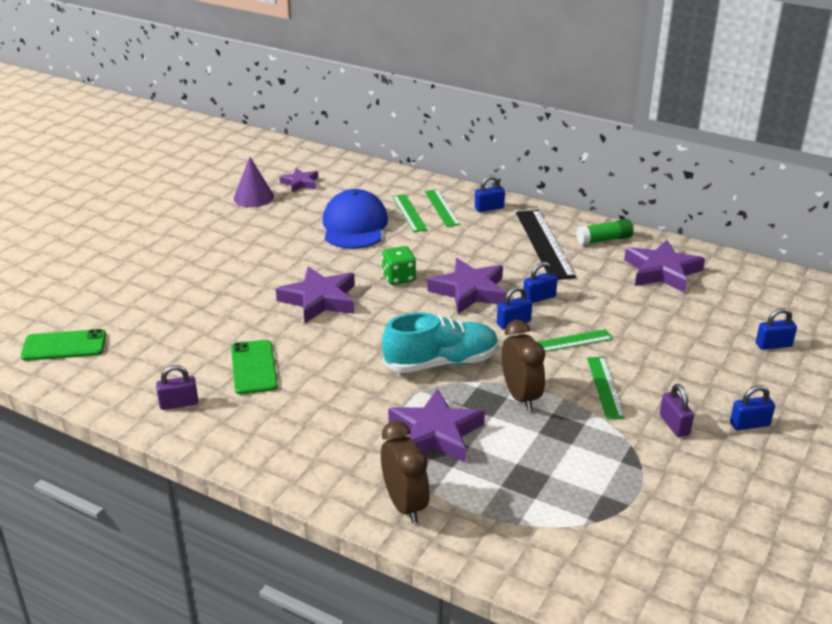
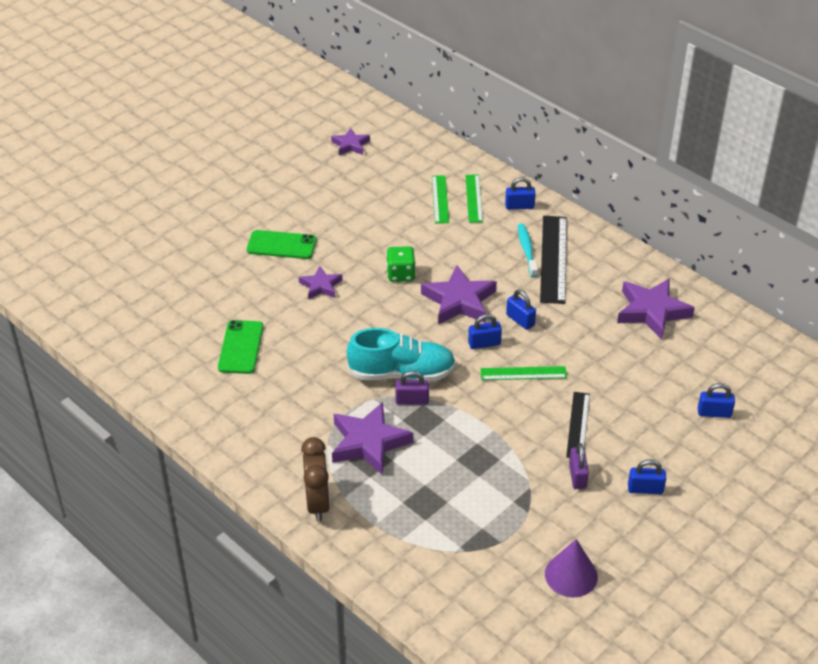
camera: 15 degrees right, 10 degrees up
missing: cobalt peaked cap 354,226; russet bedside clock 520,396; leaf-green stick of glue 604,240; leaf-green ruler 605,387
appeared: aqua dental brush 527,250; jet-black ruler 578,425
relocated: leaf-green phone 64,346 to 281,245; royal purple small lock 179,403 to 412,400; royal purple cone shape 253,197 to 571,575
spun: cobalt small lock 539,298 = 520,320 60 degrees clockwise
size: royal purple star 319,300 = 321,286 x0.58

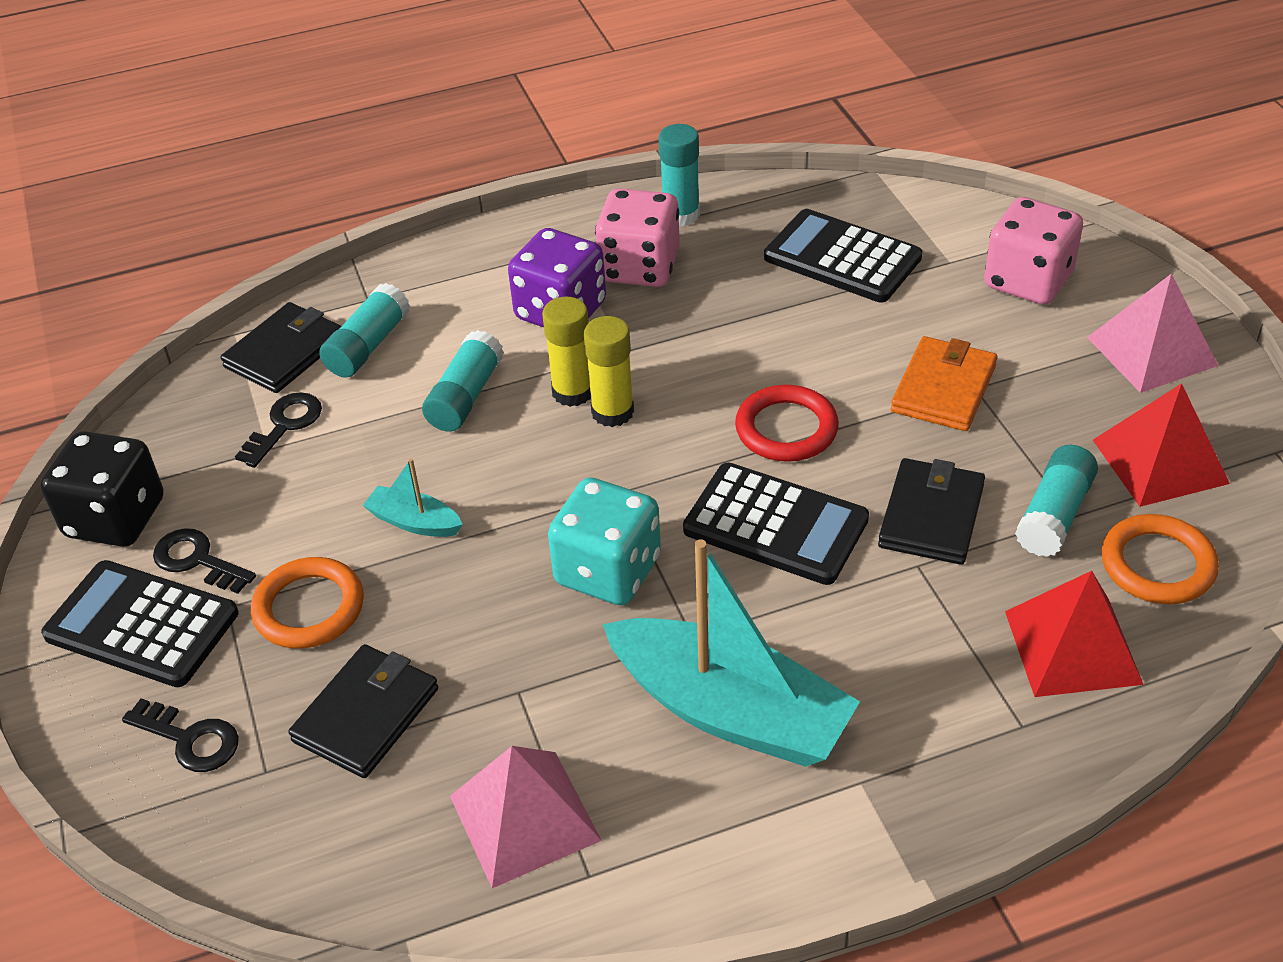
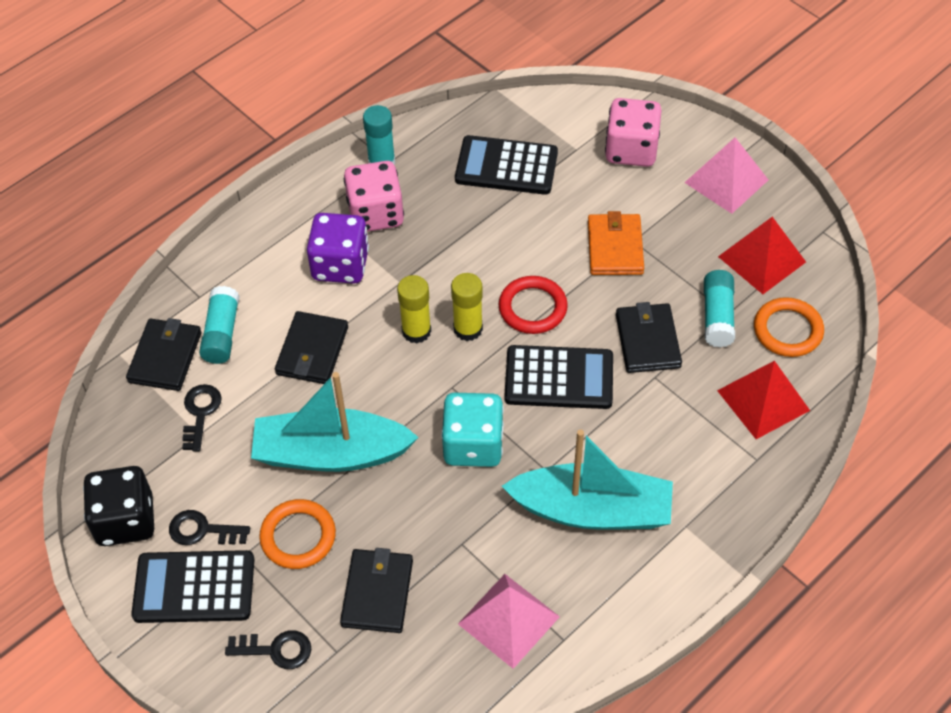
camera: 25 degrees left, 10 degrees up
relocated: golden stick of glue 573,392 to 468,329
exchanged: aqua stick of glue 465,396 to jet-black card wallet 312,351
size: aqua sailboat 414,522 = 331,453 x2.26

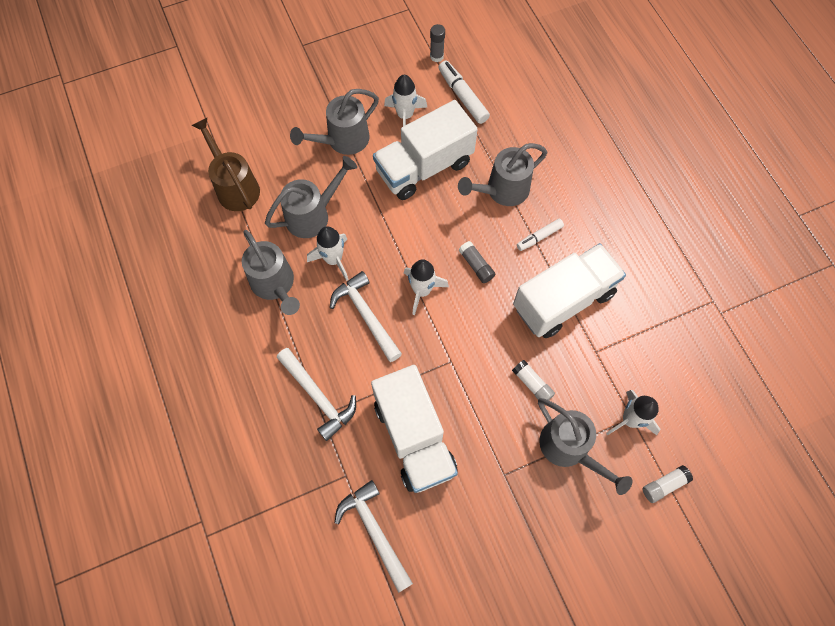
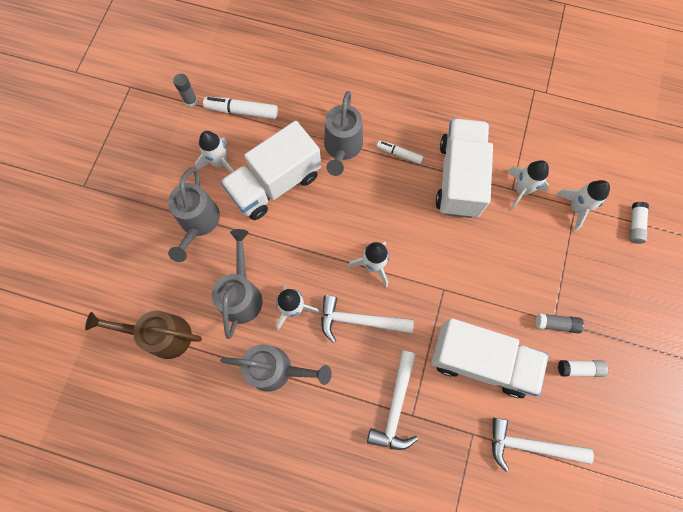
camera: 50 degrees left, 5 degrees up
missing: ash-grey watering pot 569,449
appeared: white toy rocket 521,190
relocated: ash-grey stick of glue 476,265 to 556,324; white stick of glue 532,384 to 579,368
spun: white claw hammer 318,397 = 395,407 105 degrees clockwise; white truck 424,167 = 275,184 45 degrees clockwise; white marker 539,237 = 399,154 105 degrees clockwise

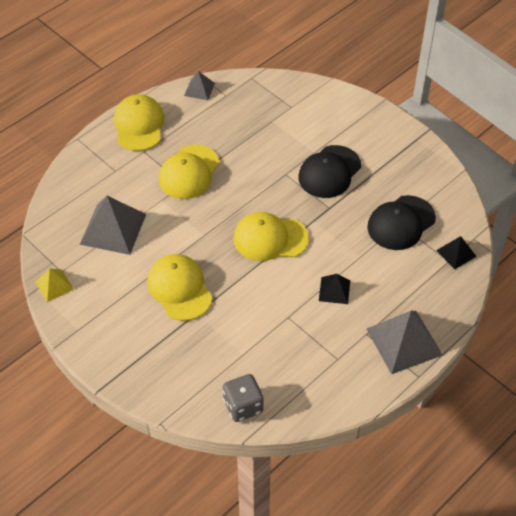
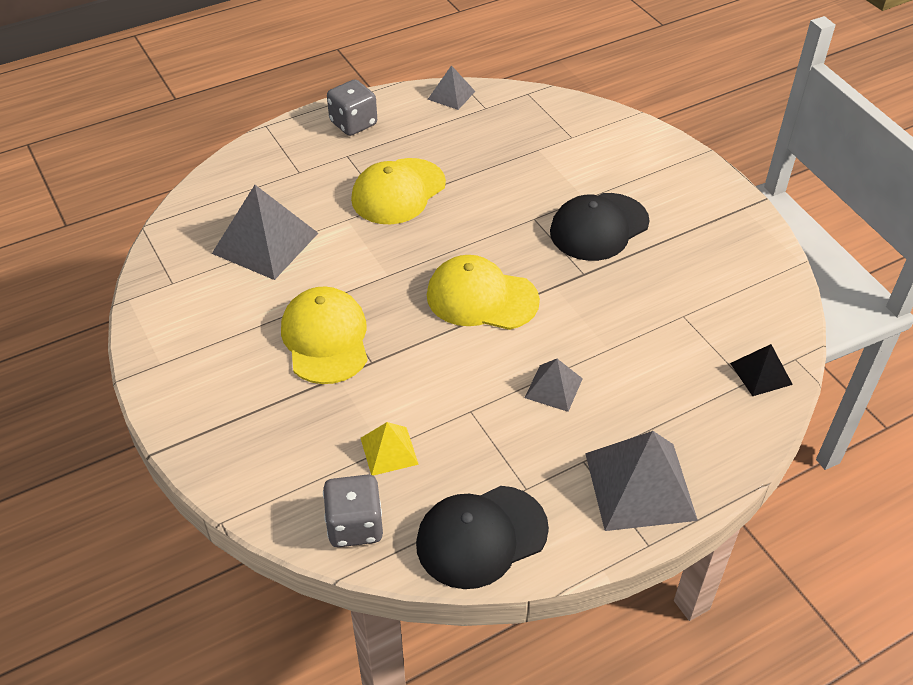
camera: 15 degrees right, 5 degrees down
relocated: golden pyramid shape 54,285 to 389,451; jet-black peaked cap 401,223 to 481,536
exchanged: golden peaked cap 139,125 to ash-grey game die 353,123
colour: jet-black pyramid shape 334,290 to ash-grey pyramid shape 553,388

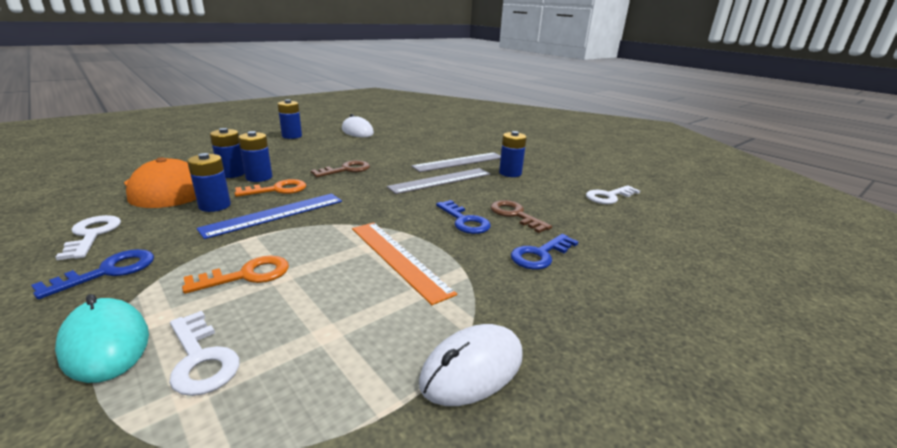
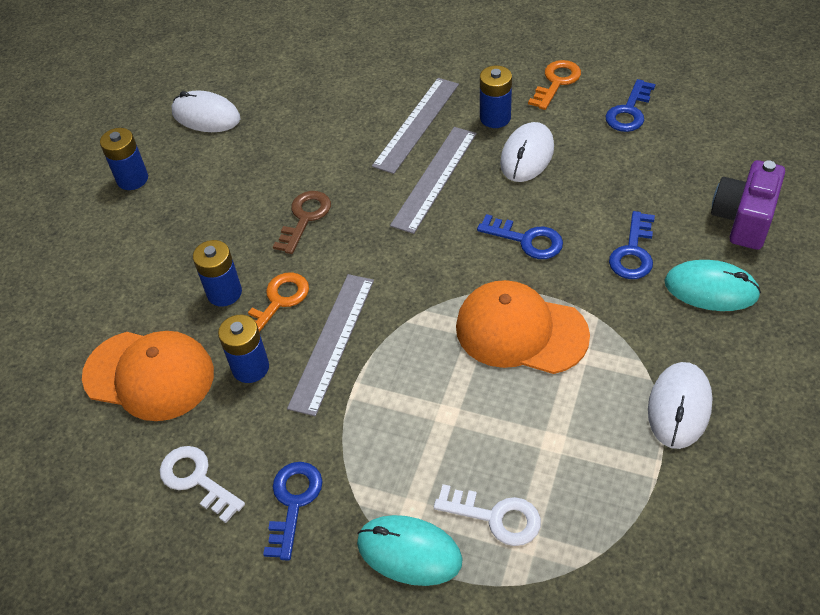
camera: 25 degrees left, 25 degrees up
missing: cobalt power cell 232,173; russet door key 515,215
appeared: white mouse 527,155; aqua mouse 711,289; royal purple compact camera 743,219
relocated: bright orange door key 247,275 to 556,82
exchanged: bright orange ruler 398,258 to bright orange peaked cap 520,331
colour: cobalt ruler 275,214 to ash-grey ruler 332,342; white door key 608,197 to cobalt door key 629,111

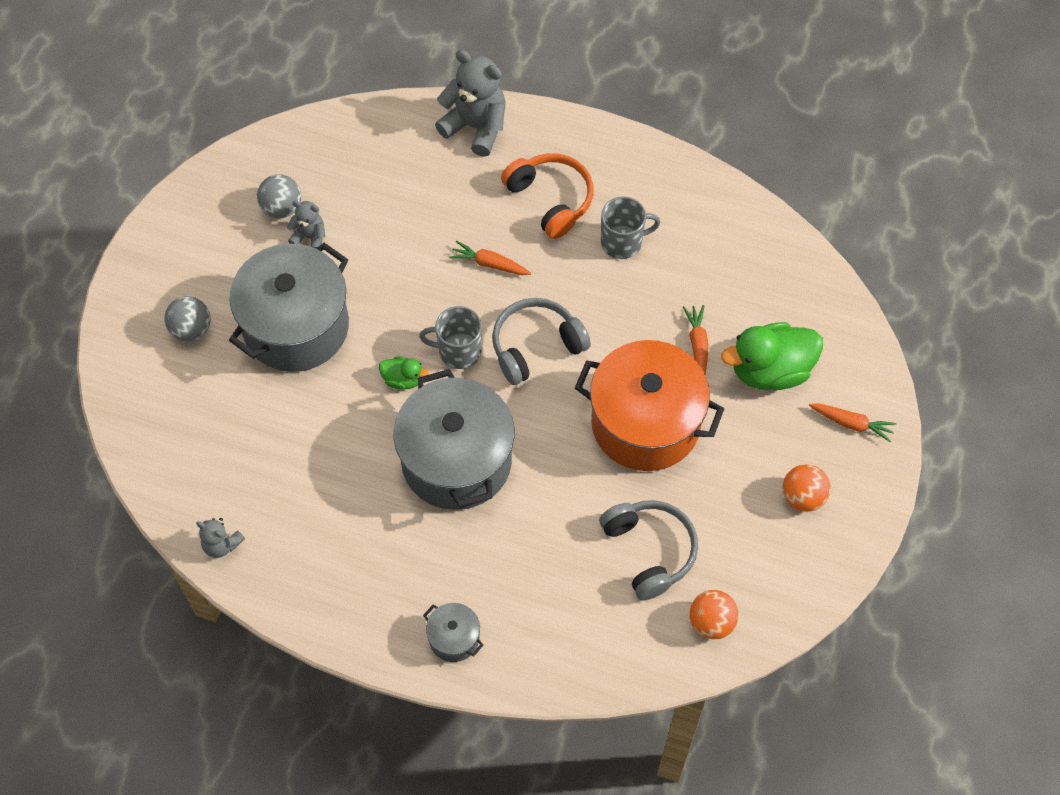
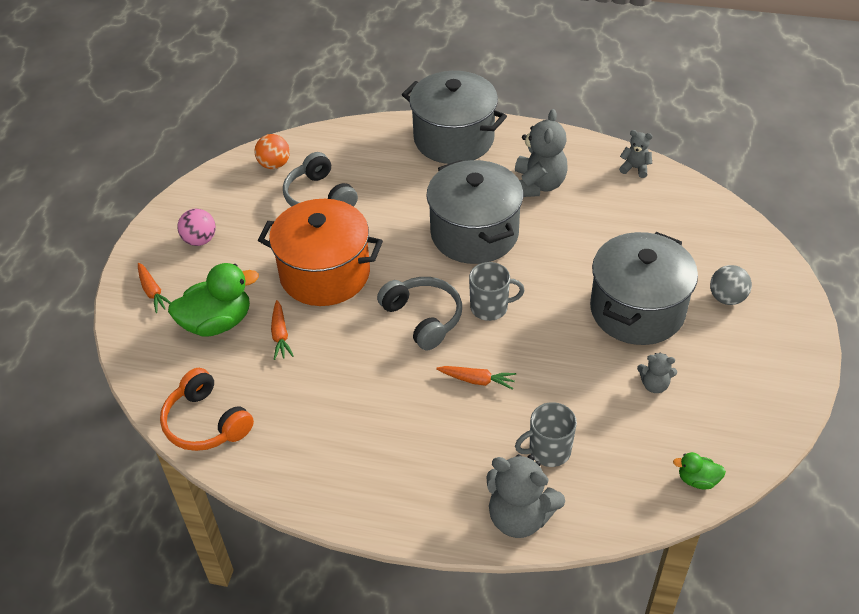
camera: 175 degrees right, 15 degrees down
missing: ash-grey sphere 282,208
appeared: ash-grey stuffed bear 537,185
relocated: leaf-green rubber duck 403,379 to 697,480; bright orange over-ear headphones 550,199 to 206,422; ash-grey coffee mug 623,242 to 548,451
colour: bright orange sphere 803,497 to rosy sphere 200,240
spun: ash-grey over-ear headphones 536,346 = 423,318 90 degrees counterclockwise; bright orange toy carrot 851,423 = 153,292 135 degrees counterclockwise
size: ash-grey pot 454,638 = 454,139 x2.29

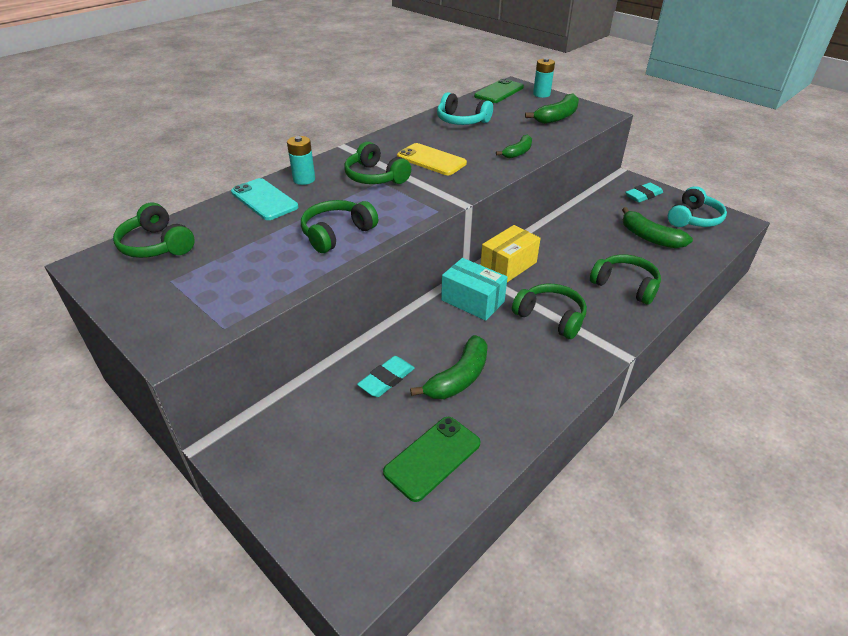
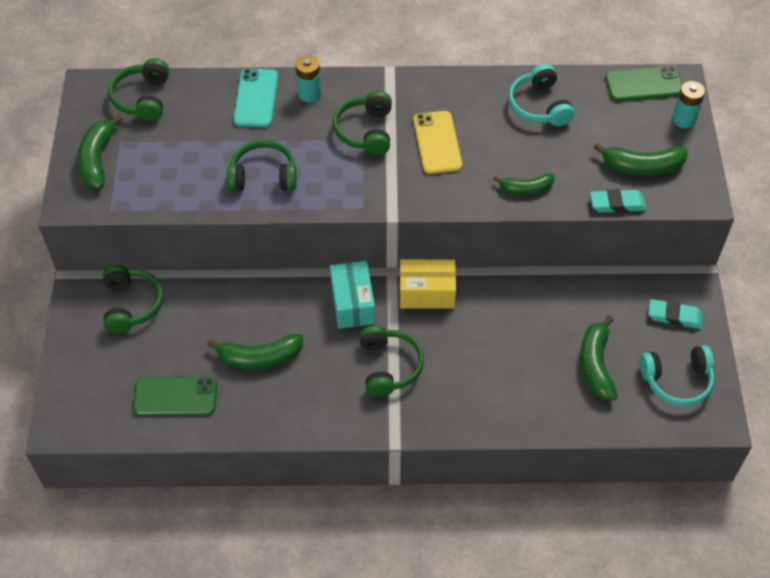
camera: 45 degrees right, 15 degrees up
appeared: leaf-green banana 97,159
relocated: aqua gum eraser 386,379 to 617,204; leaf-green over-ear headphones 625,285 to 132,304

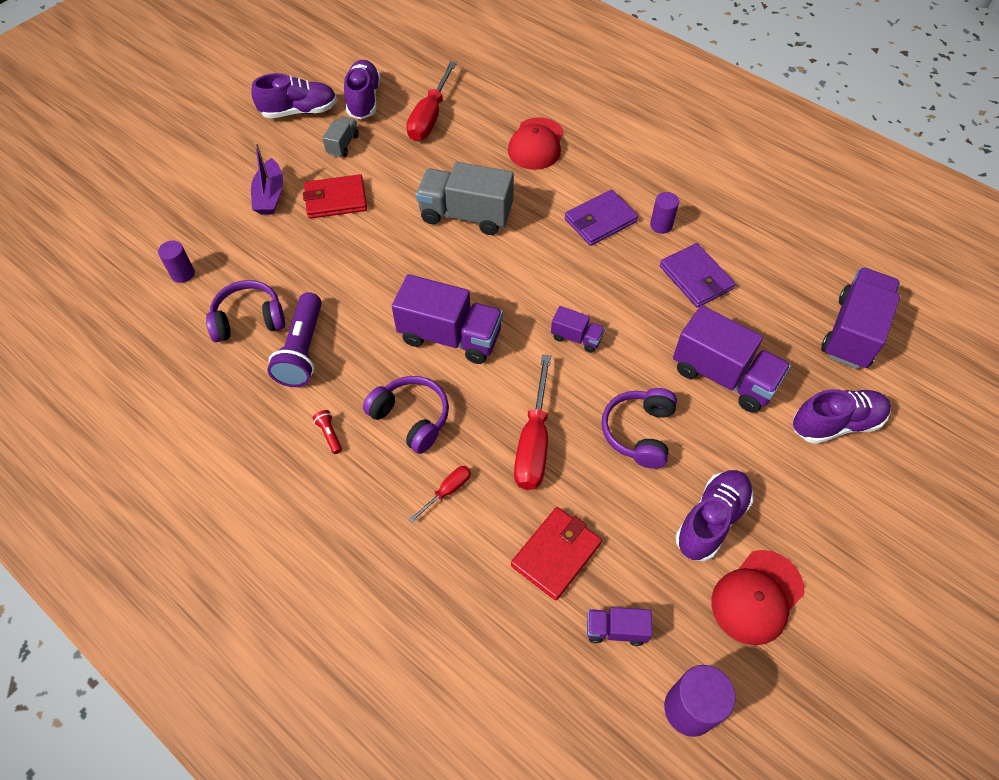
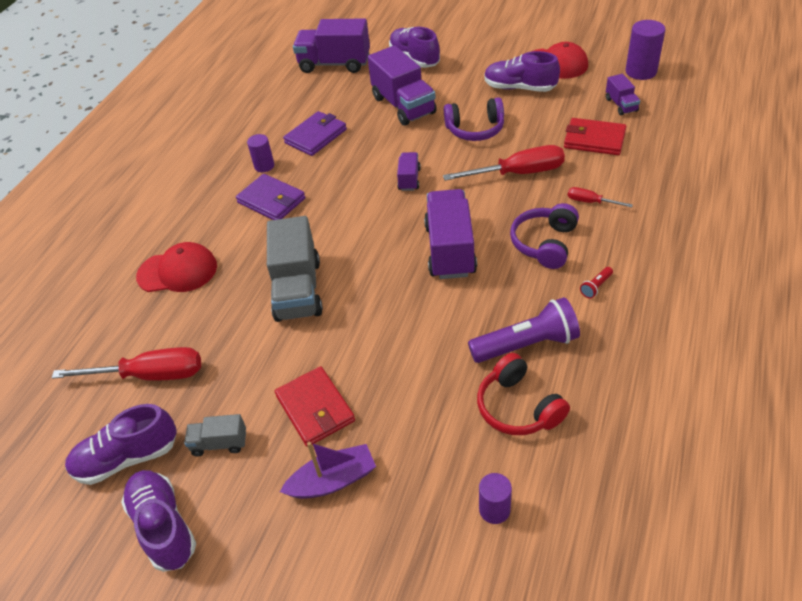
camera: 105 degrees left, 10 degrees down
colour: royal purple over-ear headphones 249,320 to red over-ear headphones 518,407
spun: royal purple truck 723,376 = 403,105 135 degrees clockwise

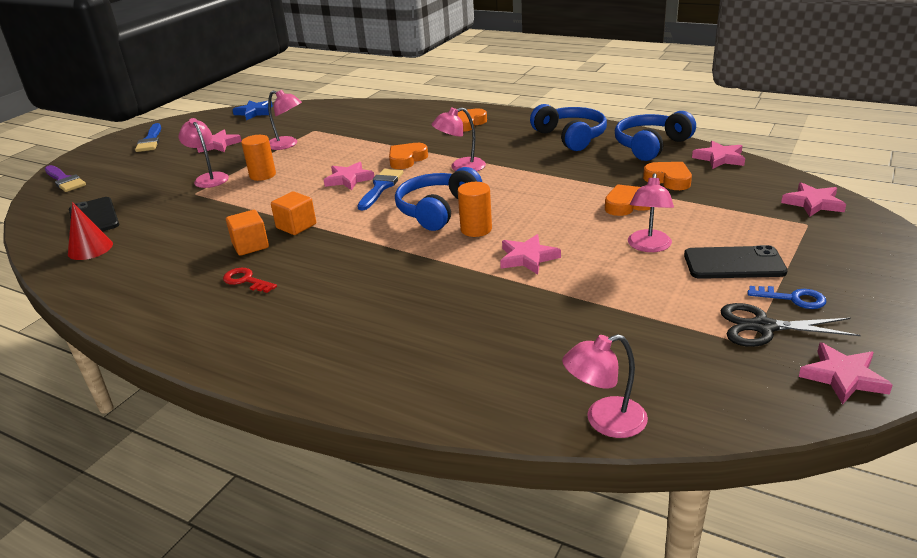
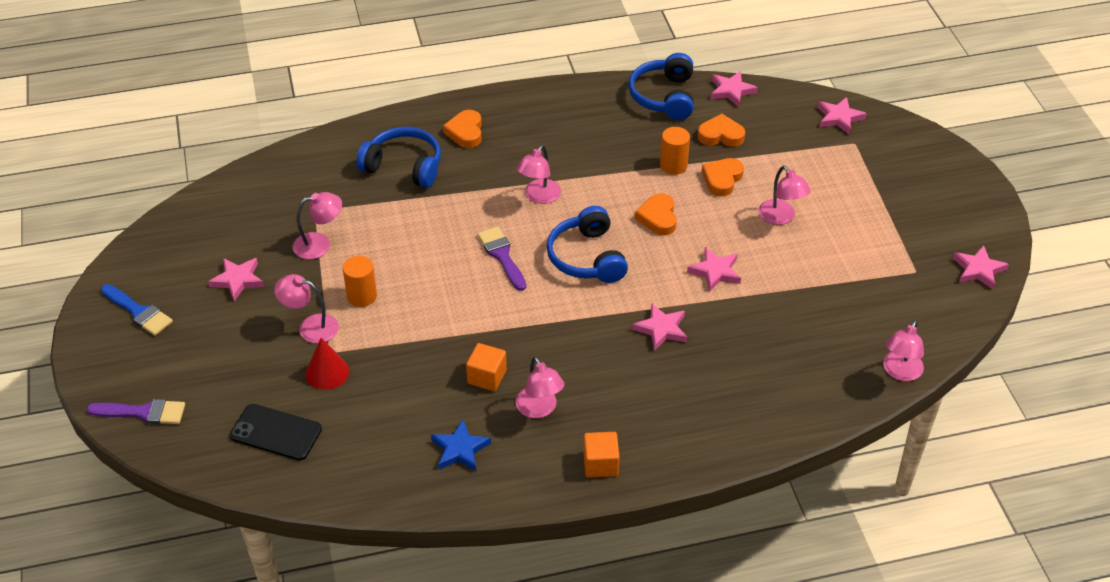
camera: 45 degrees left, 15 degrees up
missing: jet-black phone 734,263; jet-black scissors 762,327; cobalt door key 793,298
relocated: red cone shape 90,248 to 327,372; cobalt star 254,112 to 460,449; bright orange block 296,226 to 600,464; rosy star 349,179 to 661,329; bright orange heart 406,159 to 658,218; bright orange cylinder shape 476,229 to 673,165; cobalt over-ear headphones 570,137 to 404,166
exchanged: red door key 246,280 to rosy reading lamp 539,409
colour: cobalt paint brush 380,187 to royal purple paint brush 502,256

